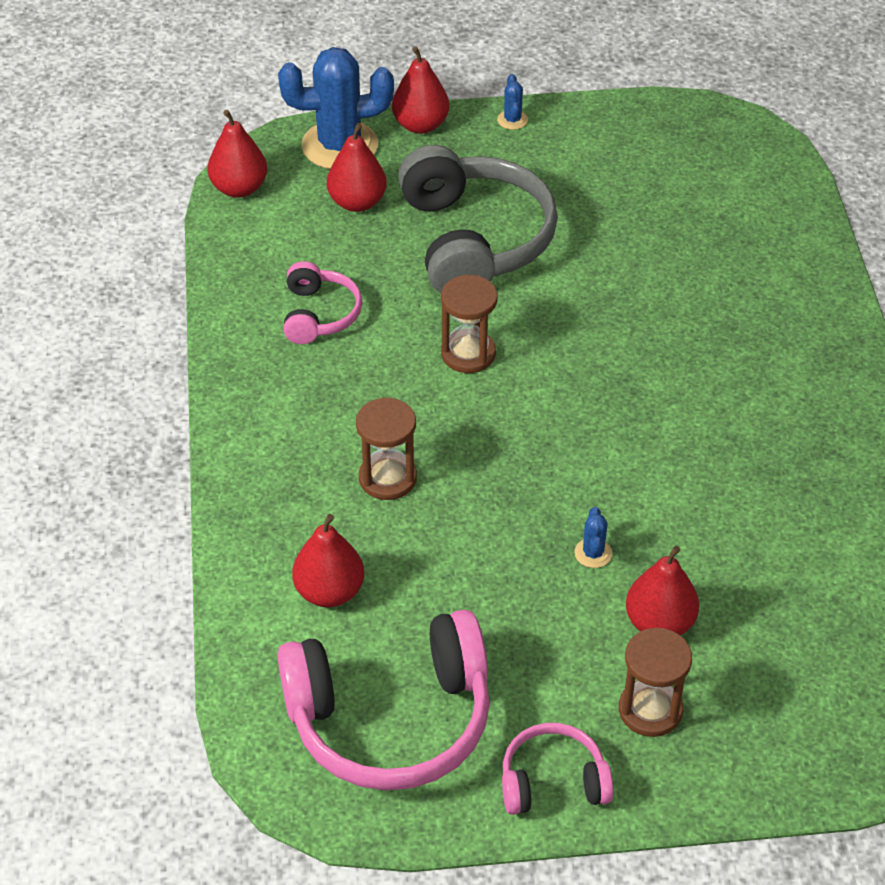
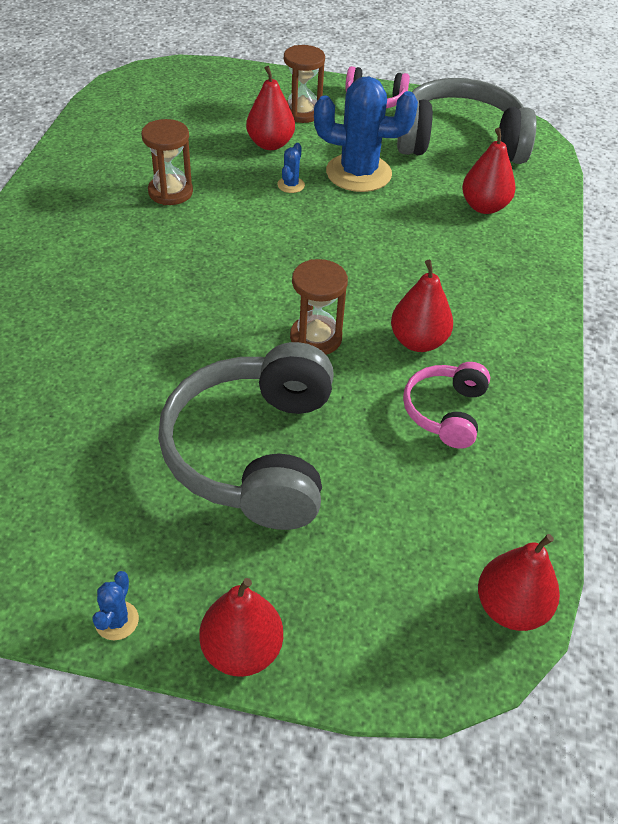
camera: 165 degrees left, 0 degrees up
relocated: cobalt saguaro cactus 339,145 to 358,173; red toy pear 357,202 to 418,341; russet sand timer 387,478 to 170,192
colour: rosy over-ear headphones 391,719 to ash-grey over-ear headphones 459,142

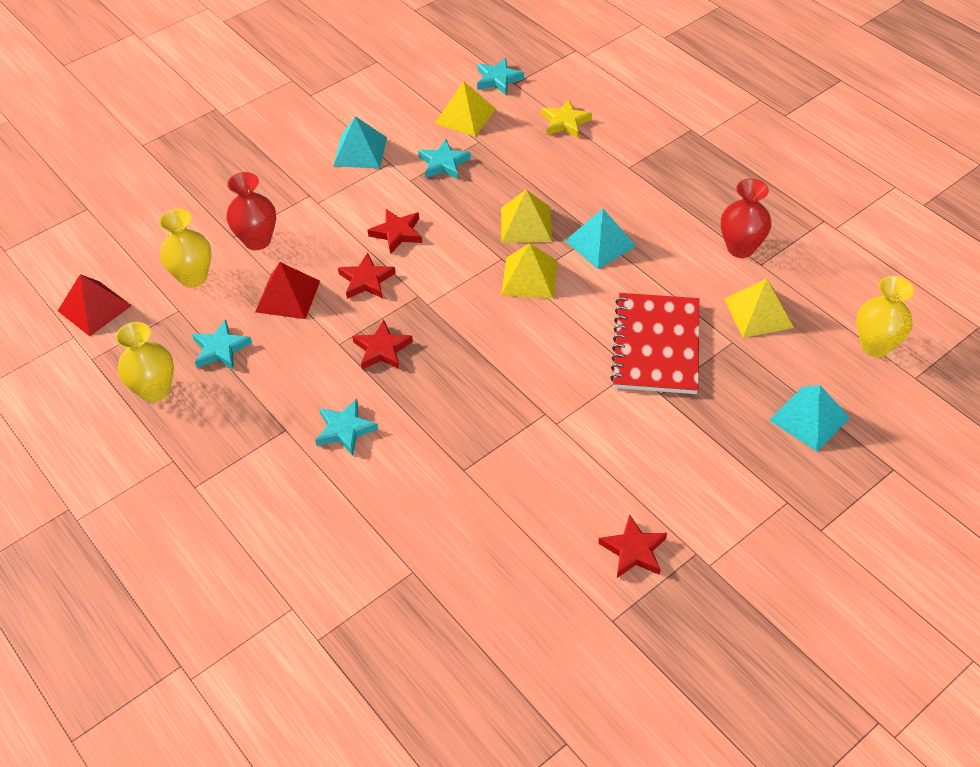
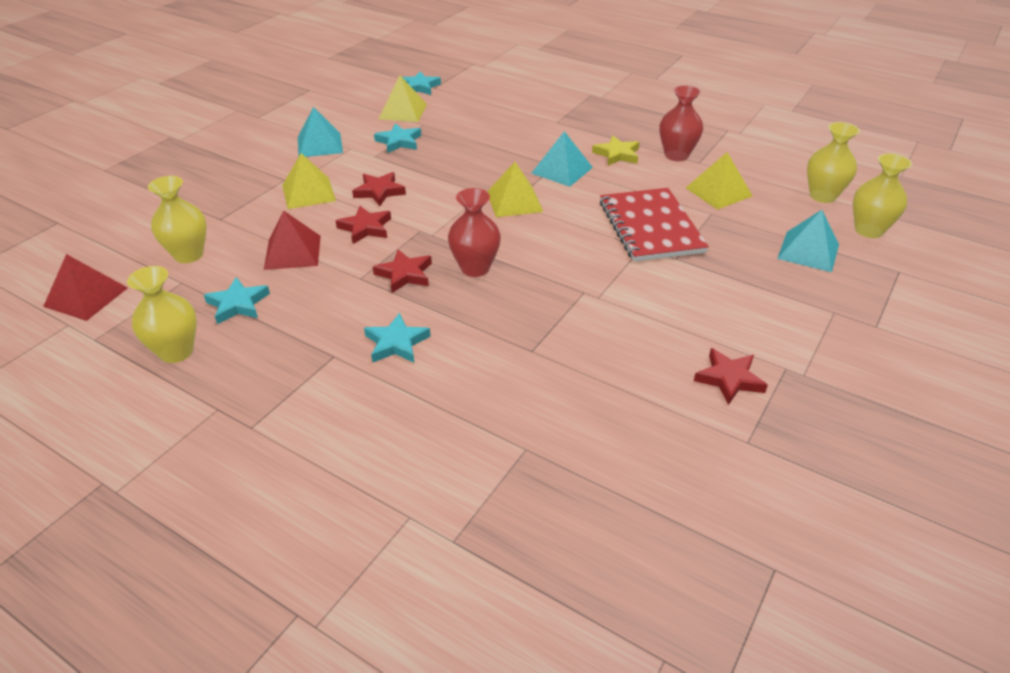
camera: 20 degrees left, 10 degrees down
appeared: golden tall vase 868,230
relocated: red tall vase 257,240 to 475,268; golden pyramid shape 526,224 to 308,193; golden star 565,122 to 617,154

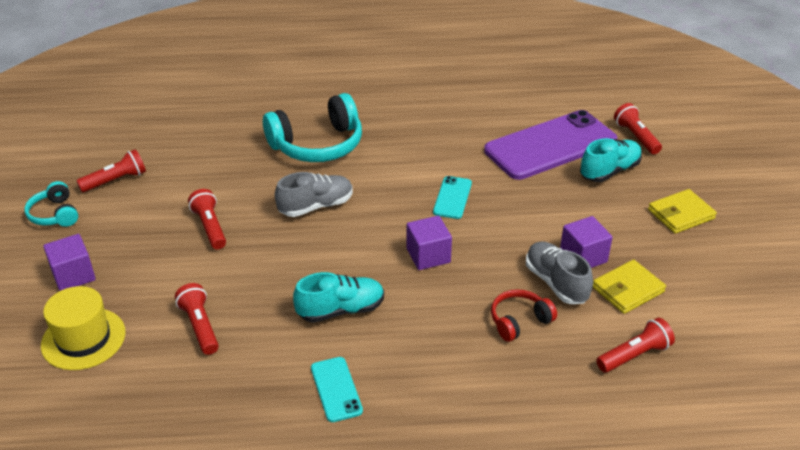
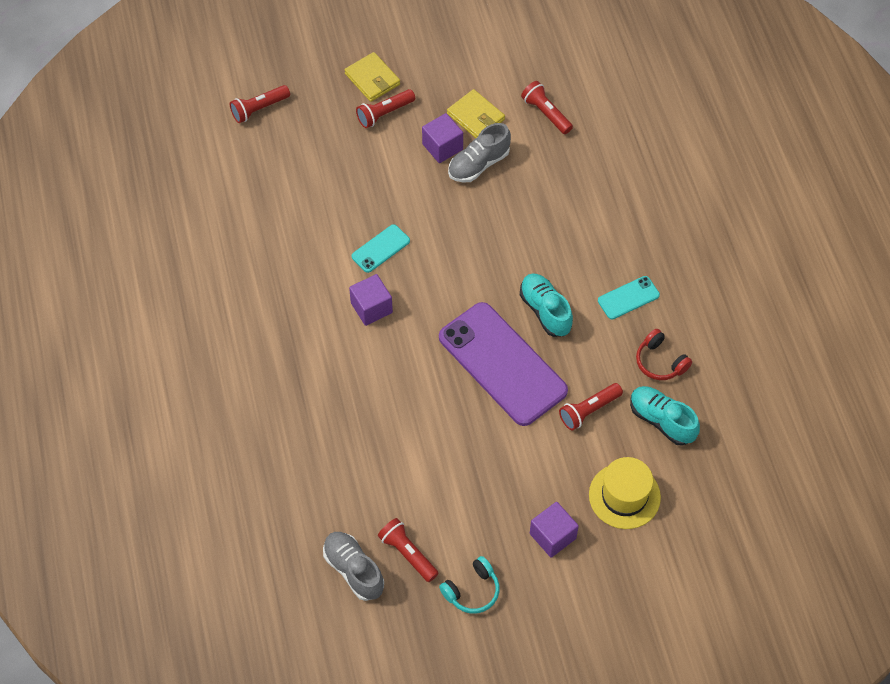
camera: 100 degrees left, 20 degrees up
missing: aqua over-ear headphones 317,145
relocated: red flashlight 210,227 to 384,113; ash-grey shoe 316,206 to 354,570; royal purple block 428,255 to 371,308; royal purple phone 550,146 to 502,364; red over-ear headphones 519,321 to 660,362; aqua shoe 609,171 to 661,420
spun: aqua phone 452,198 = 380,249 45 degrees counterclockwise

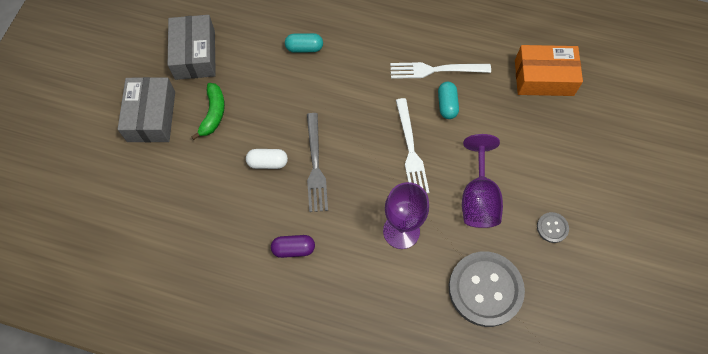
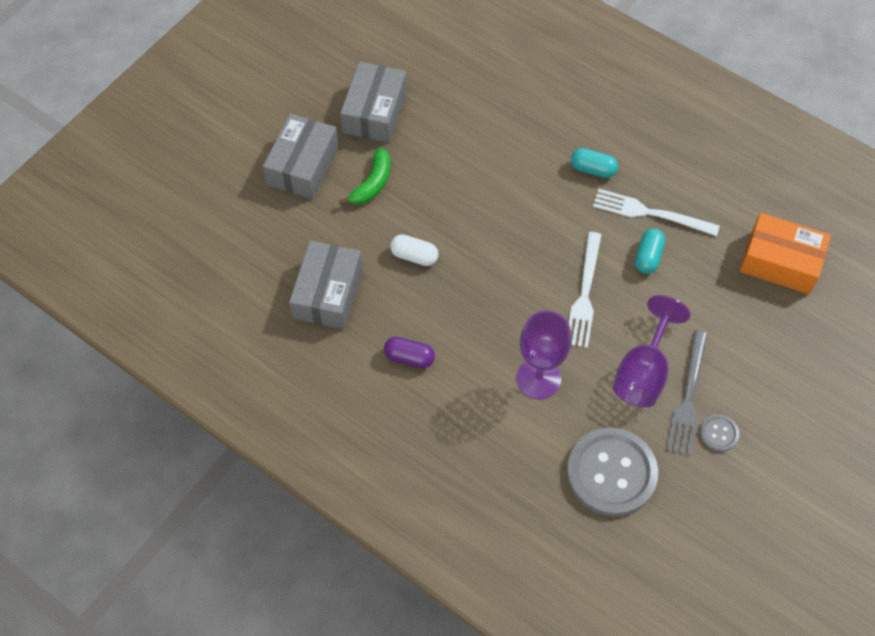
camera: 20 degrees right, 5 degrees down
appeared: ash-grey parcel 328,293
relocated: aqua pill shape 304,48 to 593,169; ash-grey table fork 315,166 to 688,397

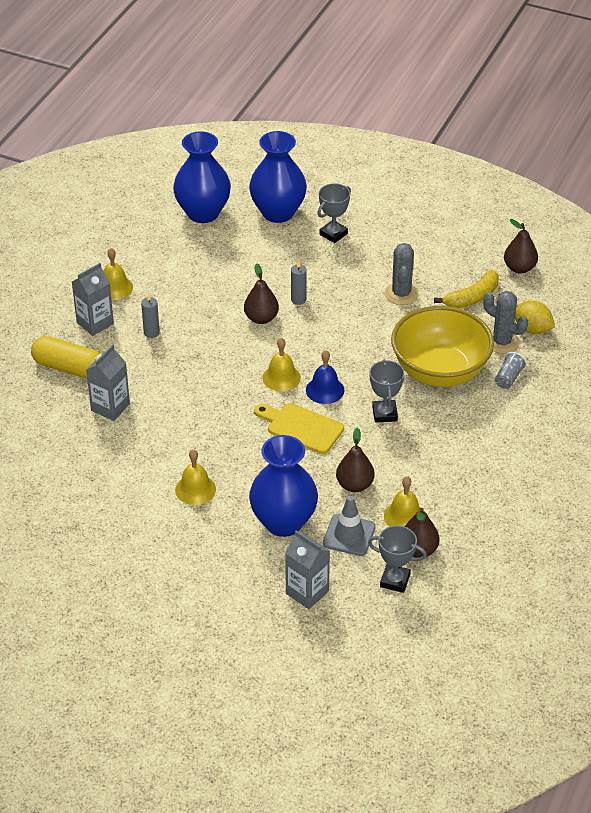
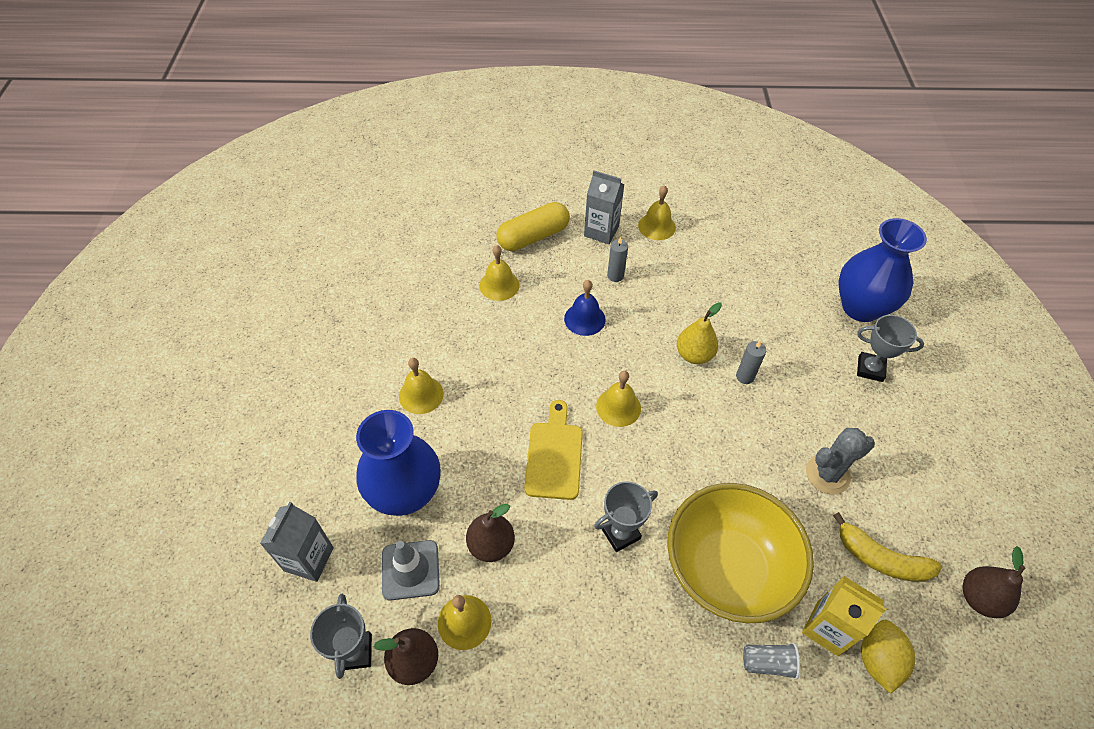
camera: 65 degrees right, 10 degrees up
missing: cobalt tall vase 203,213
relocated: cobalt hand bell 325,390 to 584,319
exchanged: ash-grey milk carton 110,407 to golden hand bell 499,285; ash-grey saguaro cactus 502,342 to golden milk carton 827,628
colour: russet toy pear 261,318 to golden toy pear 694,355
spun: golden pill shape 69,368 = 533,237 60 degrees clockwise

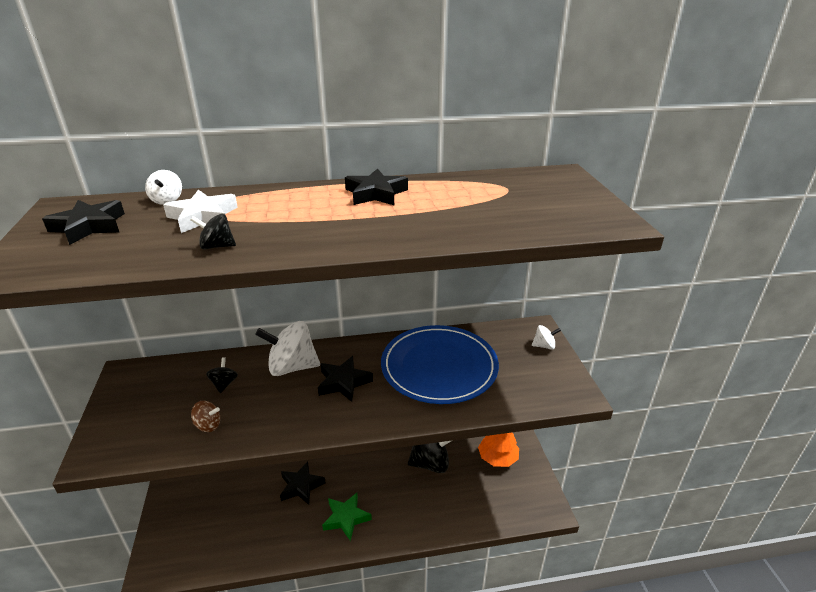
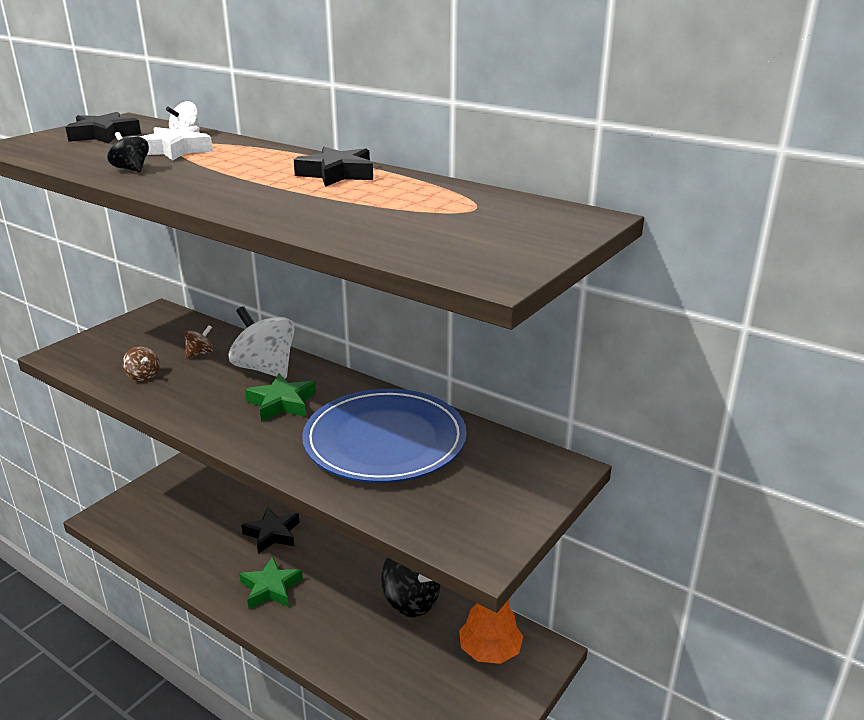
camera: 45 degrees right, 5 degrees down
missing: white toy top 544,346
colour: jet-black toy top 224,384 to russet toy top 200,354; jet-black star 343,382 to leaf-green star 282,403

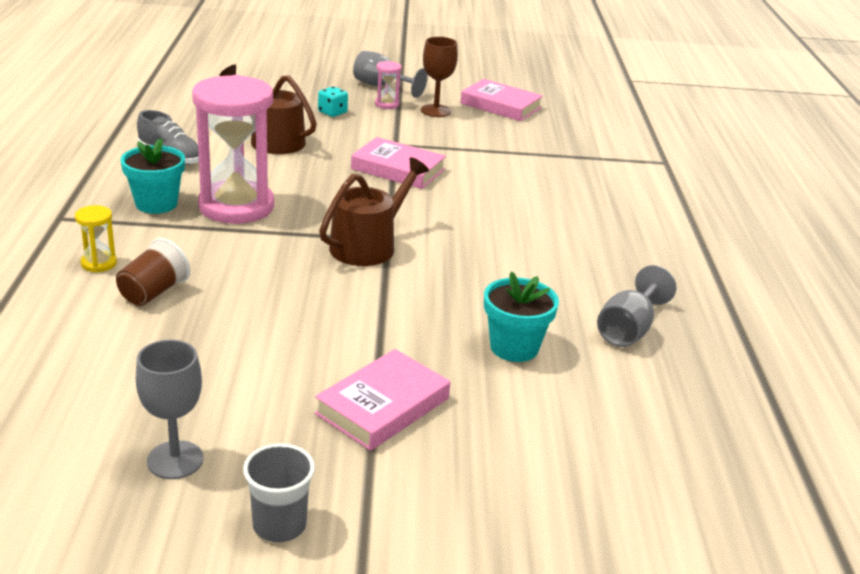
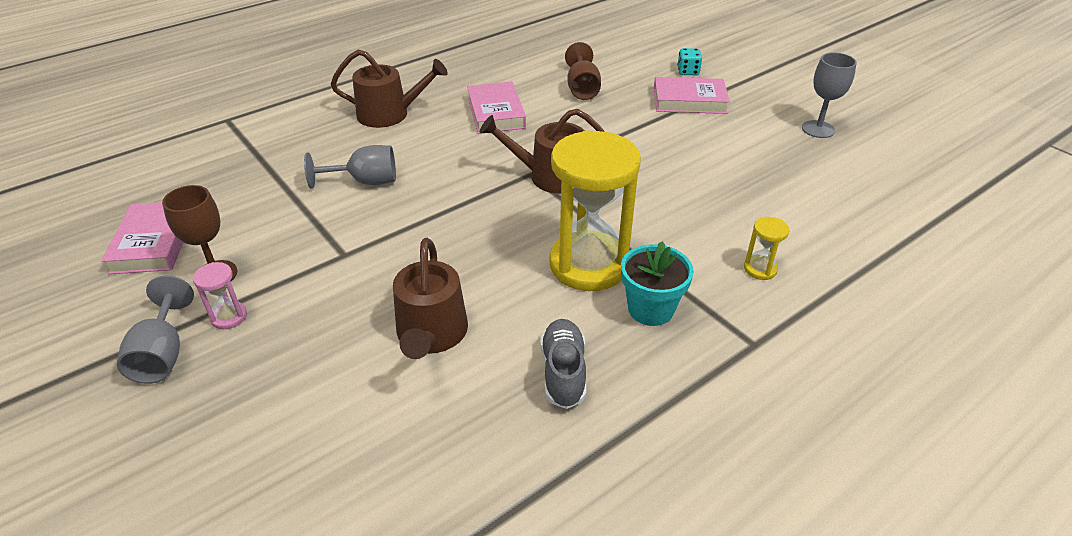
camera: 125 degrees left, 10 degrees up
missing: russet beaker 153,292; ash-grey beaker 279,525
appeared: russet watering pot 389,114
relocated: aqua game die 332,112 to 688,71; rosy hardback 398,169 to 496,113; ash-grey chalice 628,330 to 365,182
exchanged: aqua potted plant 514,347 to russet chalice 582,89
colour: rosy sand timer 236,206 to golden sand timer 588,265

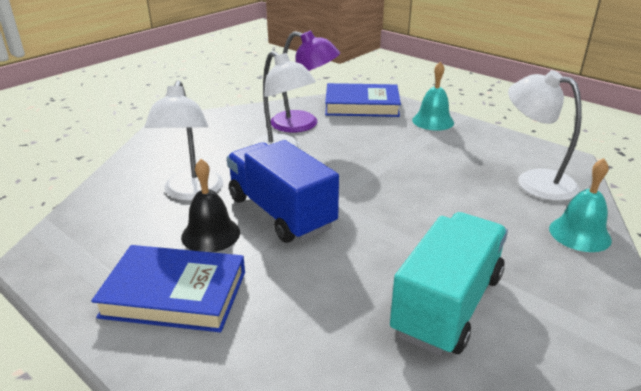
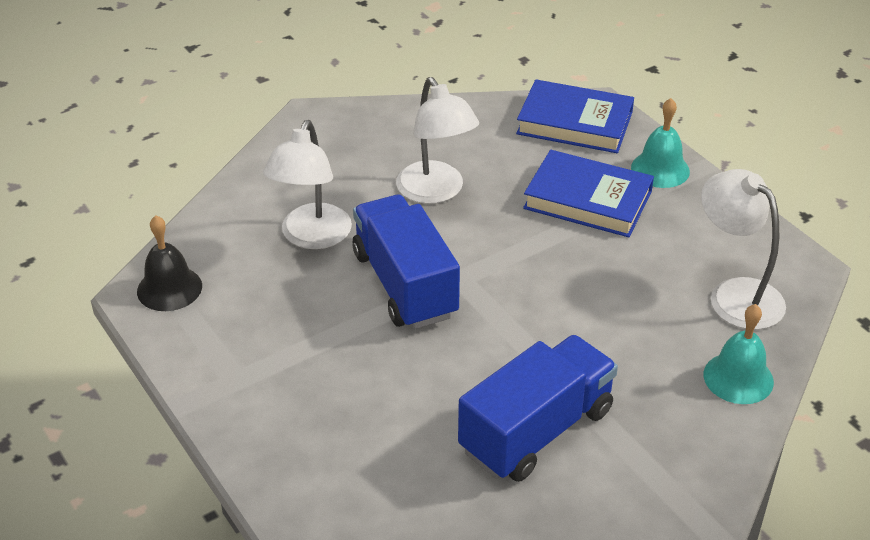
camera: 15 degrees right, 10 degrees up
missing: royal purple reading lamp 304,124
relocated: cobalt hardback 174,294 to 588,200; jet-black hand bell 210,234 to 169,288
colour: aqua truck 447,304 to cobalt truck 536,431

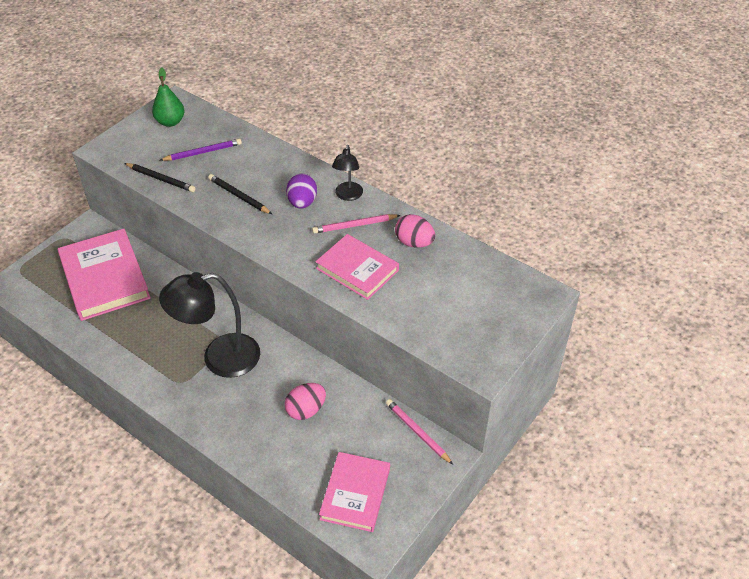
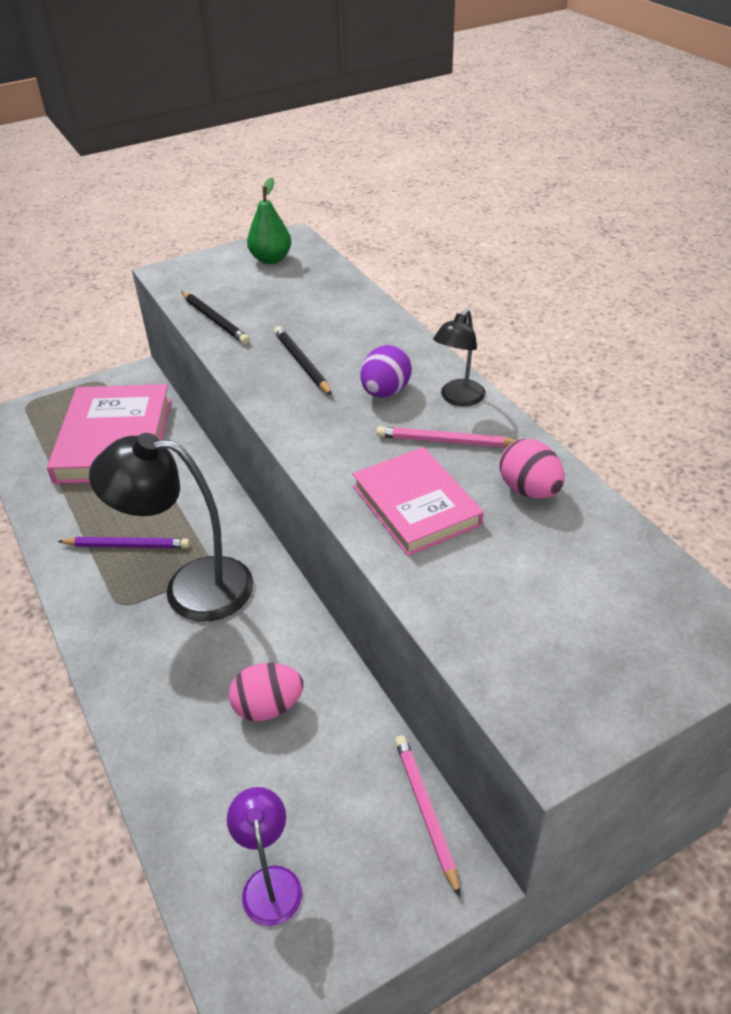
camera: 25 degrees right, 5 degrees down
relocated: royal purple lead pencil 203,152 to 127,545
exchanged: rosy hardback 355,494 to royal purple reading lamp 270,882

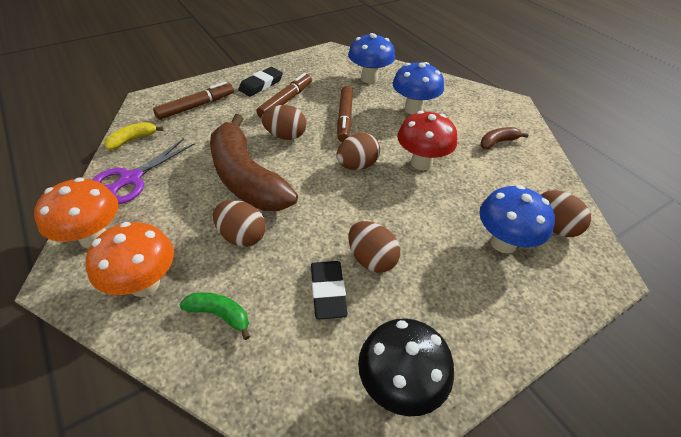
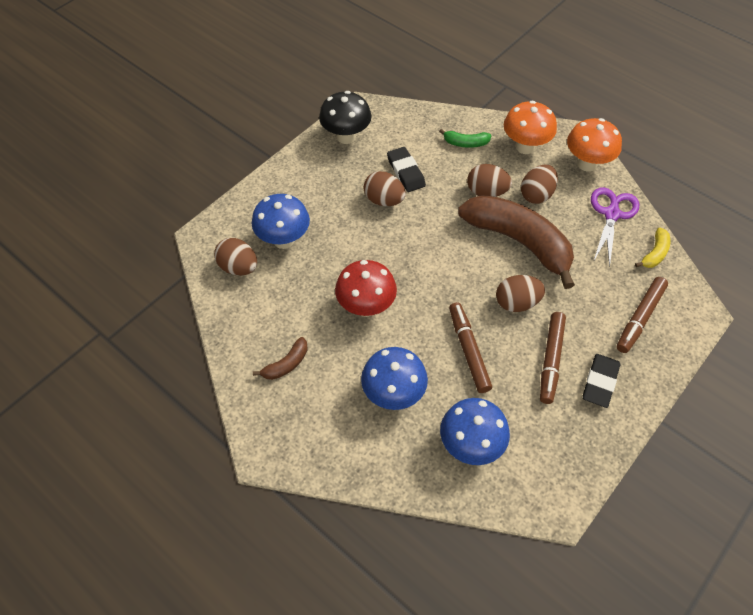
camera: 165 degrees right, 10 degrees up
relocated: russet egg 357,166 to 536,195

